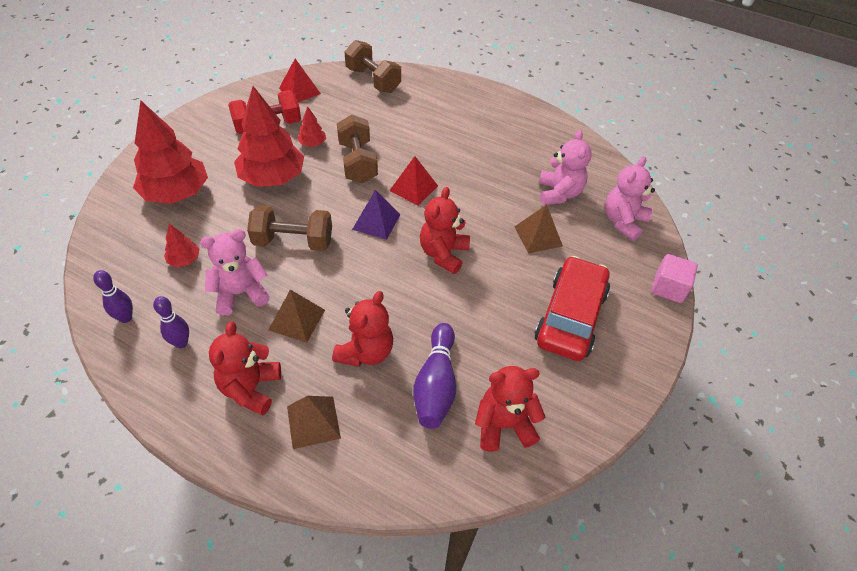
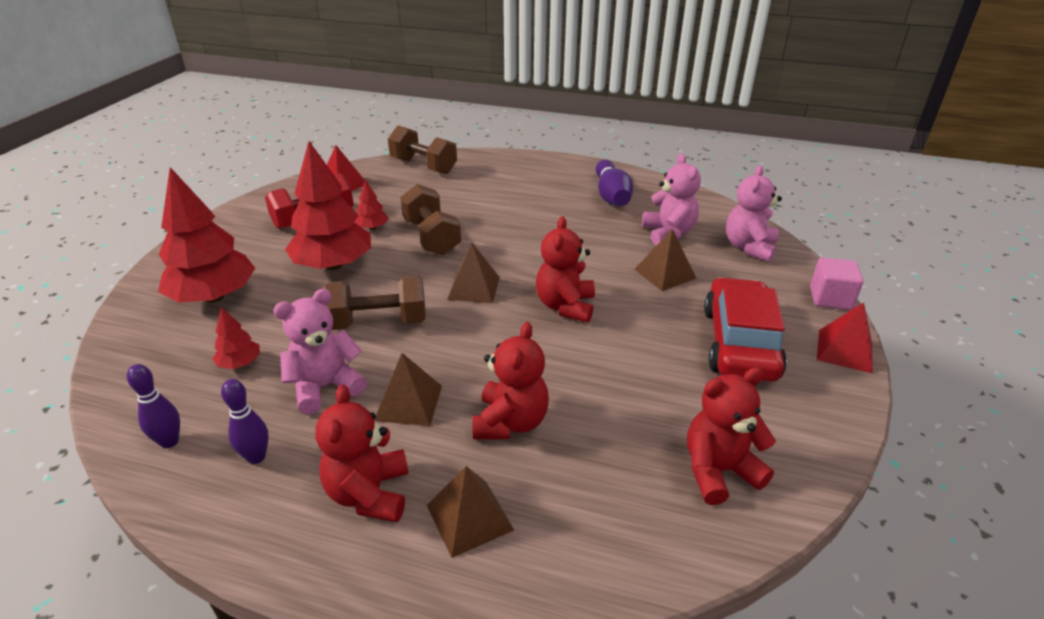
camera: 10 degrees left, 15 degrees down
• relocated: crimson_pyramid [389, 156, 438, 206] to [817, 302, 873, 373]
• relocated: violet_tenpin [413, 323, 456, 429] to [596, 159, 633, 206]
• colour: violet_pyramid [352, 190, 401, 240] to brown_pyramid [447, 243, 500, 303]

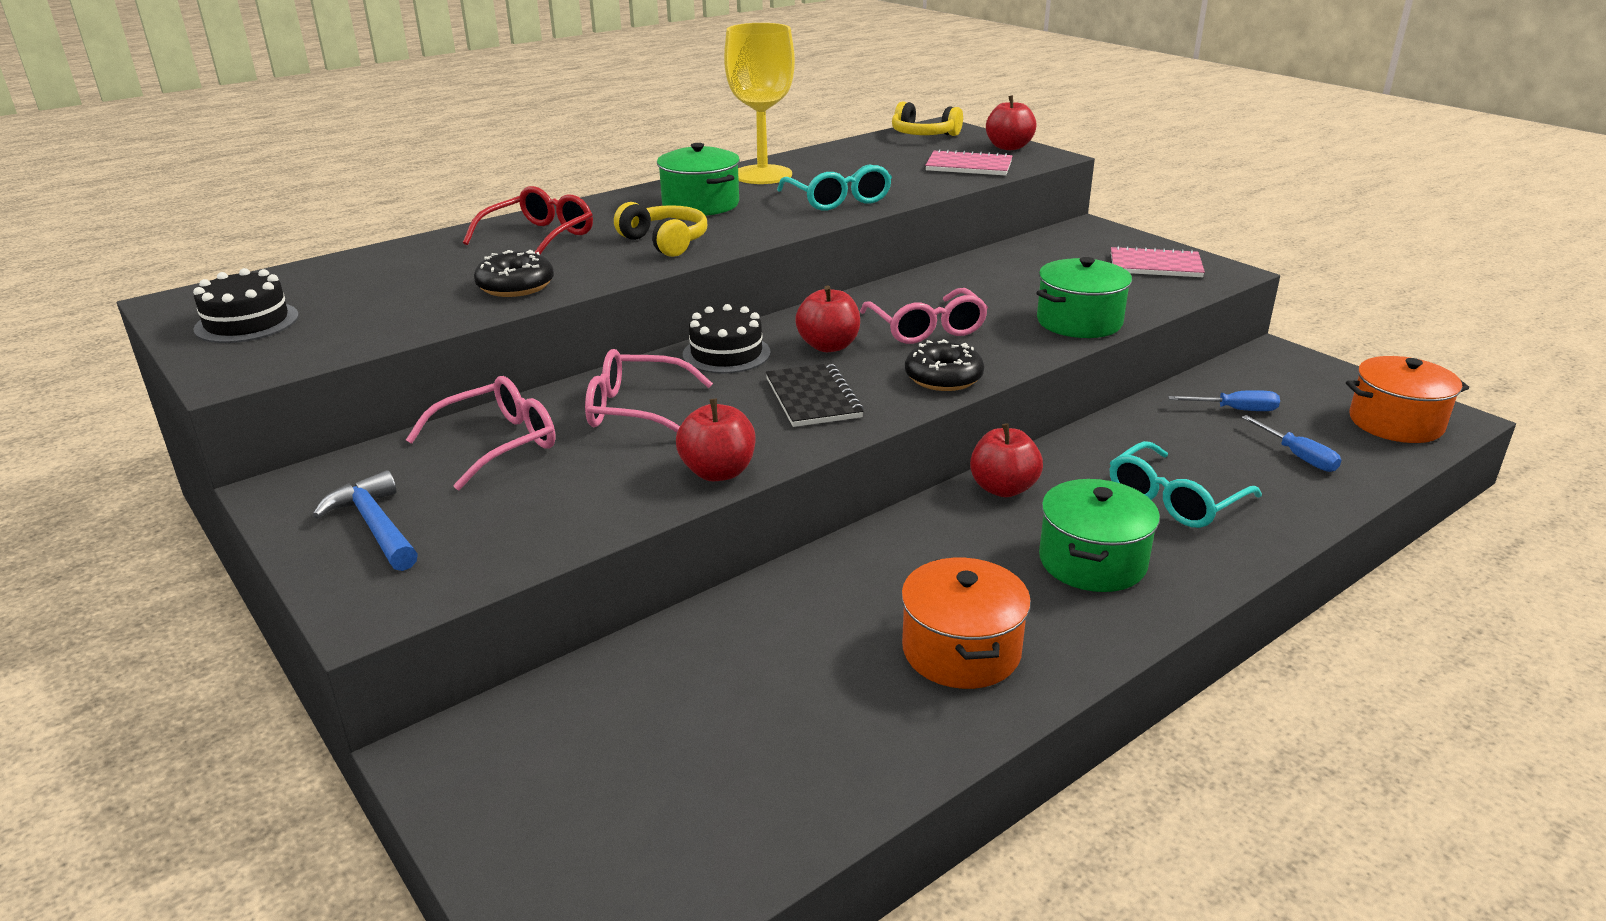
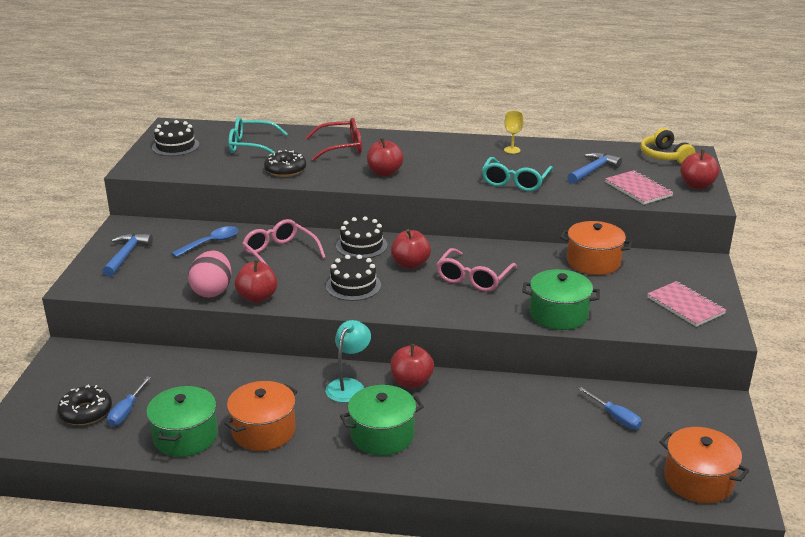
camera: 45 degrees right, 0 degrees up
• appeared: pink_egg [188, 250, 231, 298]
• appeared: teal_desk_lamp [325, 320, 371, 403]
• appeared: orange-coloured_cooking_pot [560, 221, 632, 275]
• appeared: blue_hammer [567, 152, 622, 184]
• relocated: green_cooking_pot [657, 143, 740, 216] to [146, 386, 218, 457]
• relocated: jet-black_doughnut [905, 339, 984, 391] to [57, 385, 112, 425]
• relocated: teal_eyeglasses [1110, 441, 1262, 528] to [228, 117, 288, 154]
• relocated: blue_hand_screwdriver [1241, 415, 1341, 472] to [107, 376, 151, 426]
• exchanged: pink_eyeglasses [406, 376, 556, 490] to blue_teaspoon [171, 226, 239, 257]
• exchanged: golden_over-ear_headphones [614, 202, 707, 257] to crimson_apple_fruit [367, 138, 404, 176]
• exchanged: jet-black_exercise_book [766, 363, 864, 427] to jet-black_gateau [326, 255, 381, 301]
• size: golden_wine_glass [724, 23, 795, 184] = [504, 111, 524, 154] x0.42

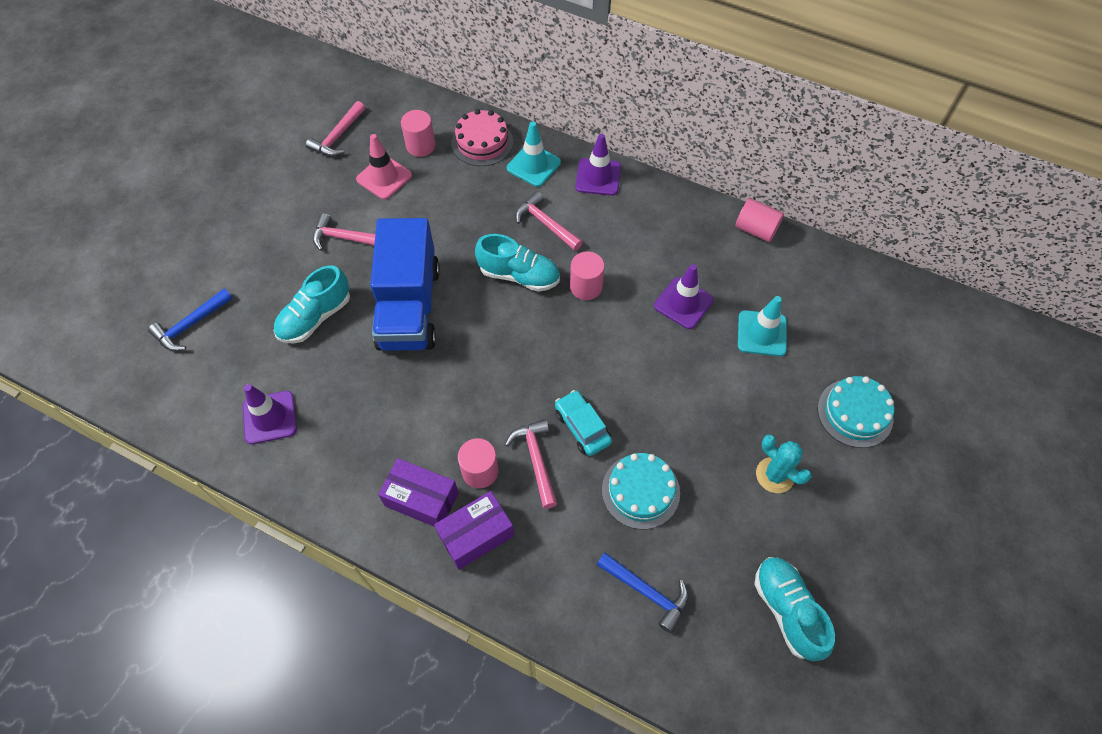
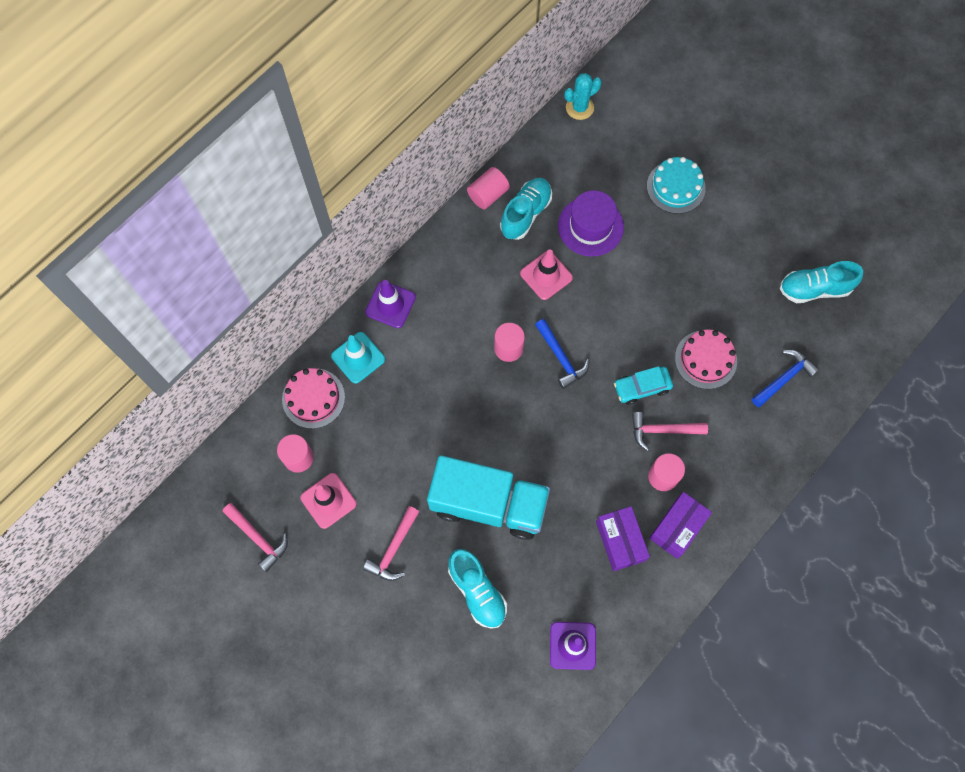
camera: 75 degrees left, 10 degrees up
• missing: pink_hammer [515, 191, 583, 251]
• relocated: blue_hammer [148, 288, 233, 351] to [535, 319, 589, 389]
• relocated: violet_parcel [434, 491, 514, 570] to [596, 506, 650, 571]
• relocated: teal_shoe [475, 234, 560, 292] to [500, 178, 552, 240]
• relocated: teal_cactus [756, 434, 811, 493] to [564, 73, 601, 120]
• exchanged: teal_traffic_cone [738, 296, 787, 356] to violet_hat [558, 190, 624, 257]
• colour: blue_toy_truck [370, 218, 440, 351] to teal_toy_truck [427, 455, 550, 540]
• colour: teal_gateau [602, 453, 680, 529] to pink_gateau [675, 329, 737, 389]
• colour: violet_traffic_cone [654, 264, 714, 329] to pink_traffic_cone [520, 249, 573, 300]

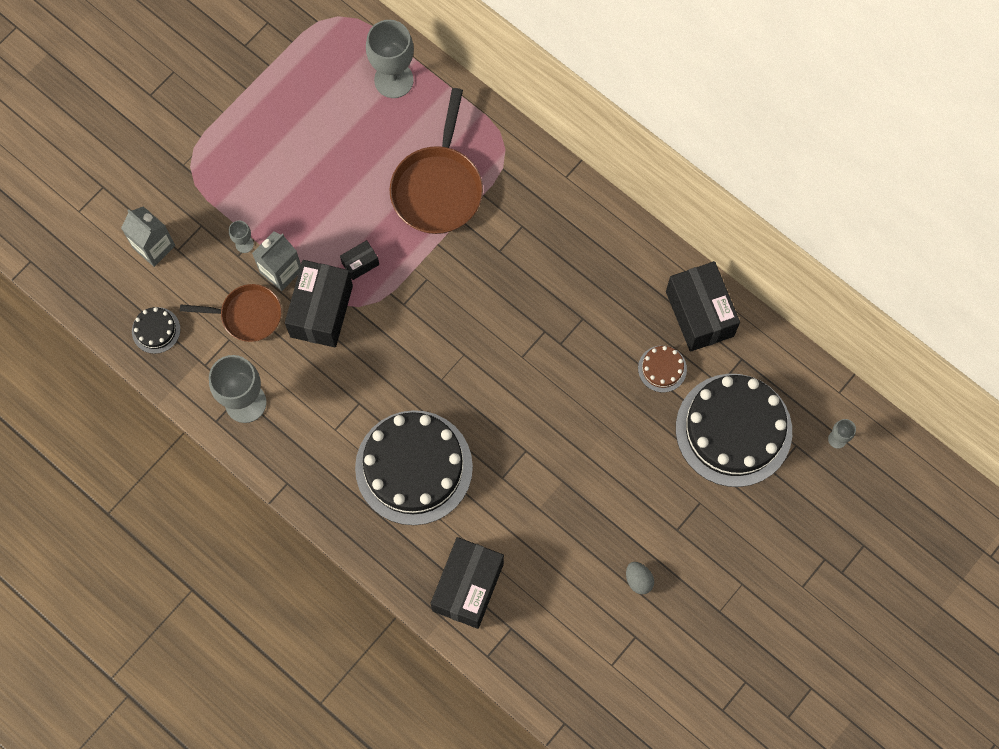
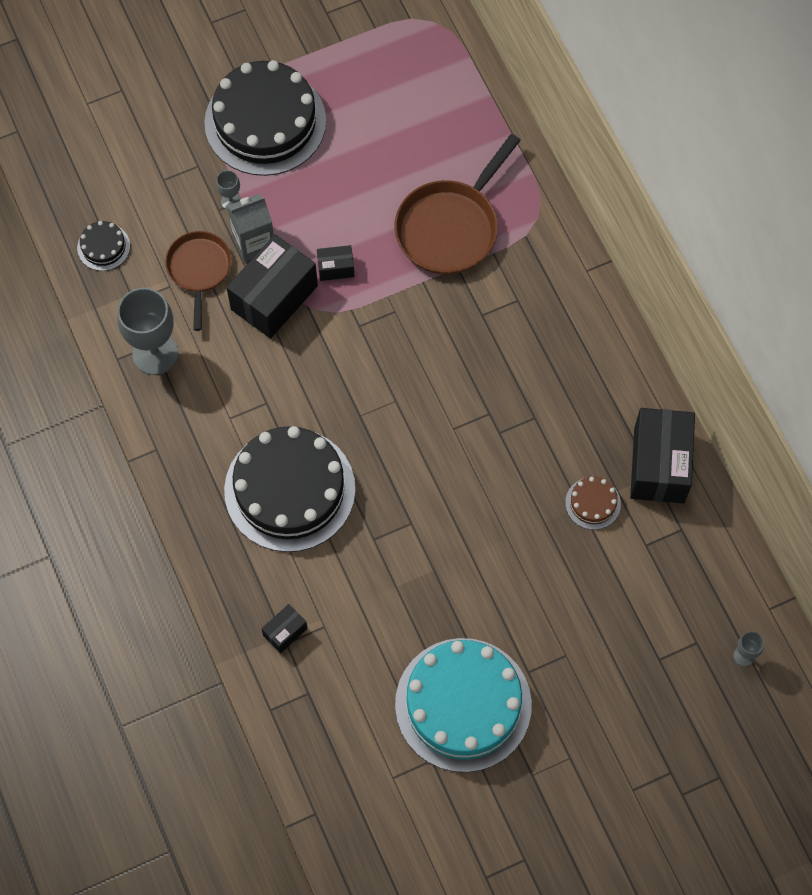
camera: 25 degrees right, 5 degrees down
• missing: ash-grey_carton [121, 206, 175, 267]
• missing: ash-grey_wine_glass [366, 20, 414, 98]
• relocated: jet-black_gateau [676, 374, 792, 487] to [204, 60, 326, 176]
• exchanged: ash-grey_egg [626, 562, 654, 594] to teal_gateau [395, 638, 532, 772]
• spun: brown_pan [180, 284, 282, 342] = [165, 231, 232, 331] 120 degrees counterclockwise
• size: jet-black_parcel [430, 537, 504, 629] = [262, 604, 307, 653] x0.46

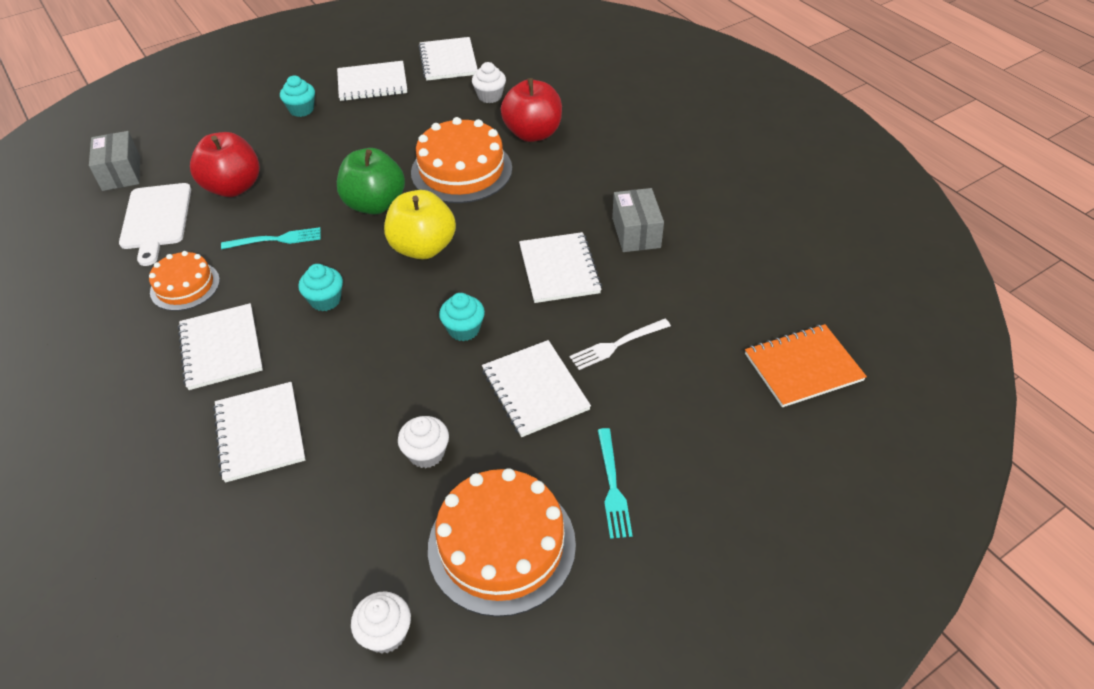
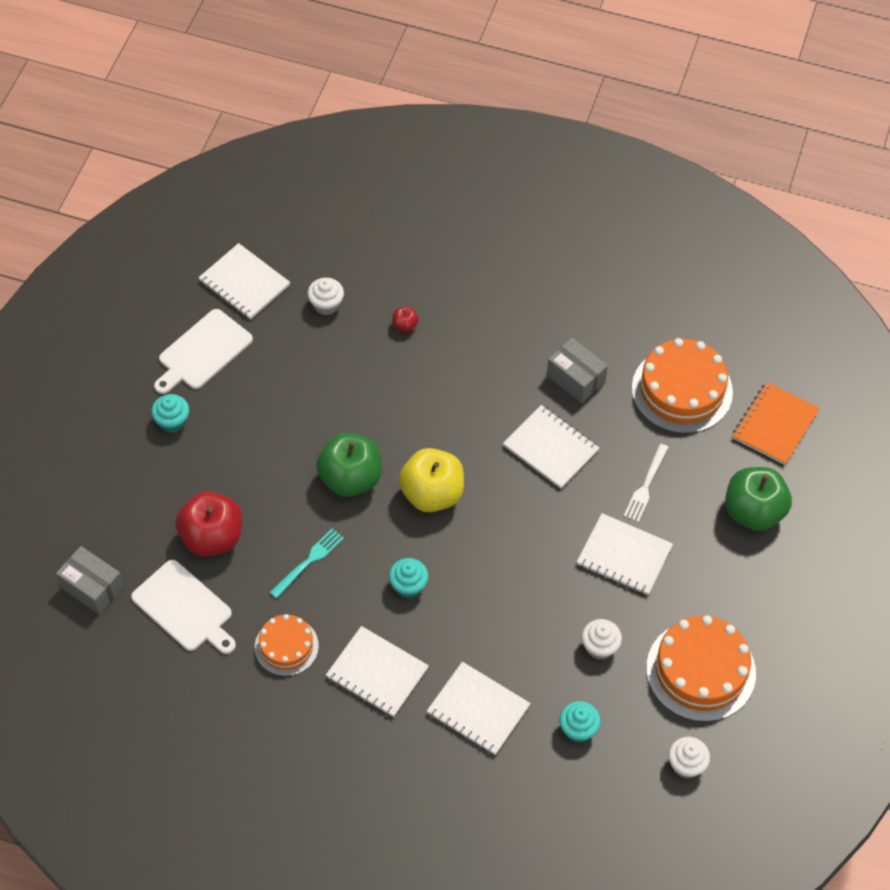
camera: 40 degrees left, 10 degrees up
• missing: teal_dinner_fork [598, 428, 633, 539]
• appeared: green_apple_fruit [725, 467, 792, 531]
• relocated: orange-coloured_gateau [411, 117, 512, 203] to [632, 338, 733, 433]
• relocated: teal_fairy_cake [439, 293, 485, 341] to [559, 701, 601, 743]
• exchanged: pure_white_exercise_book [337, 61, 407, 101] to pure_white_chopping_board [154, 309, 253, 394]
• size: crimson_apple_fruit [501, 78, 562, 142] = [392, 307, 419, 332] x0.43

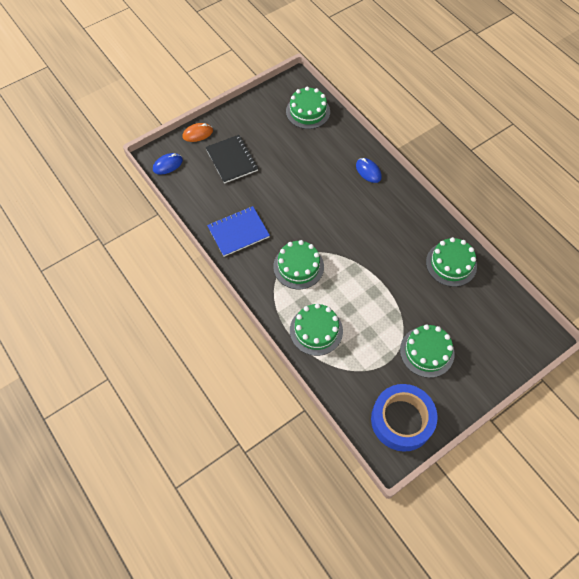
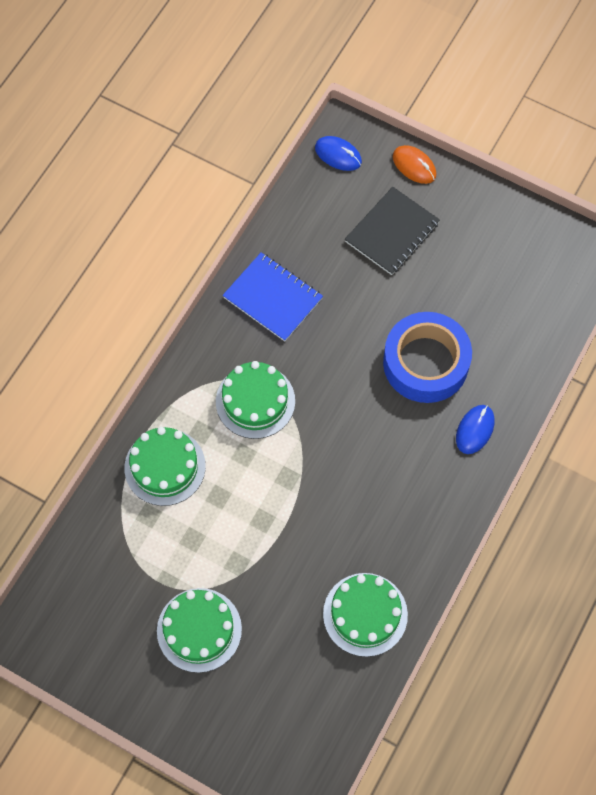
camera: 65 degrees right, 5 degrees up
• missing: green_gateau [286, 87, 330, 129]
• relocated: blue_tape [371, 384, 438, 452] to [383, 312, 472, 403]

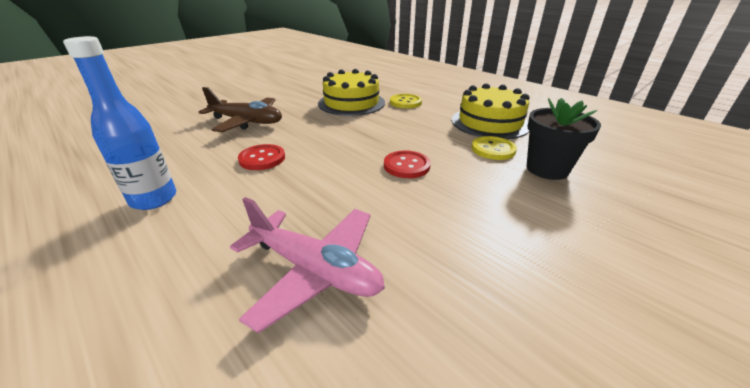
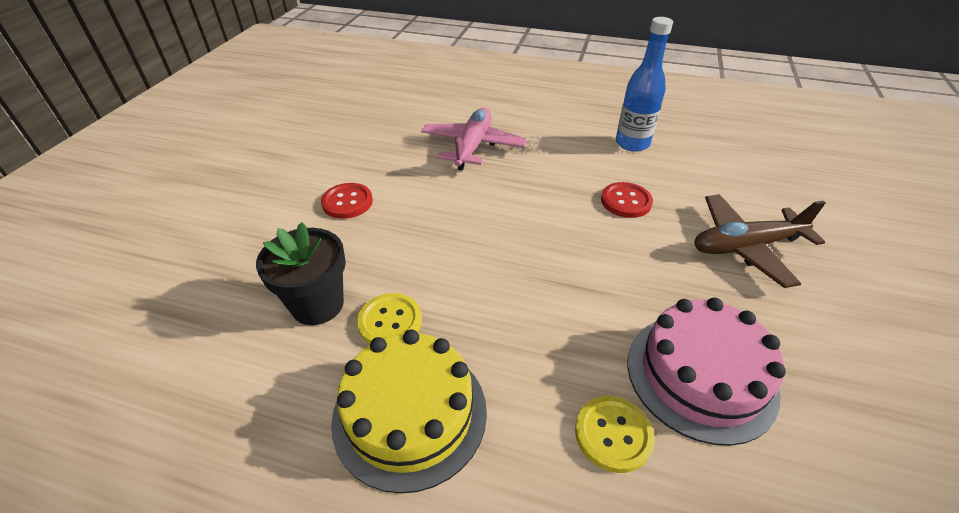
camera: 150 degrees right, 10 degrees up
• relocated: crimson_sewing_button [384, 150, 431, 178] to [321, 183, 373, 219]
• colour: golden_gateau [318, 69, 385, 116] to pink_gateau [627, 298, 786, 446]
• spun: pink_plane [230, 197, 385, 333] = [421, 108, 527, 170] 105 degrees clockwise

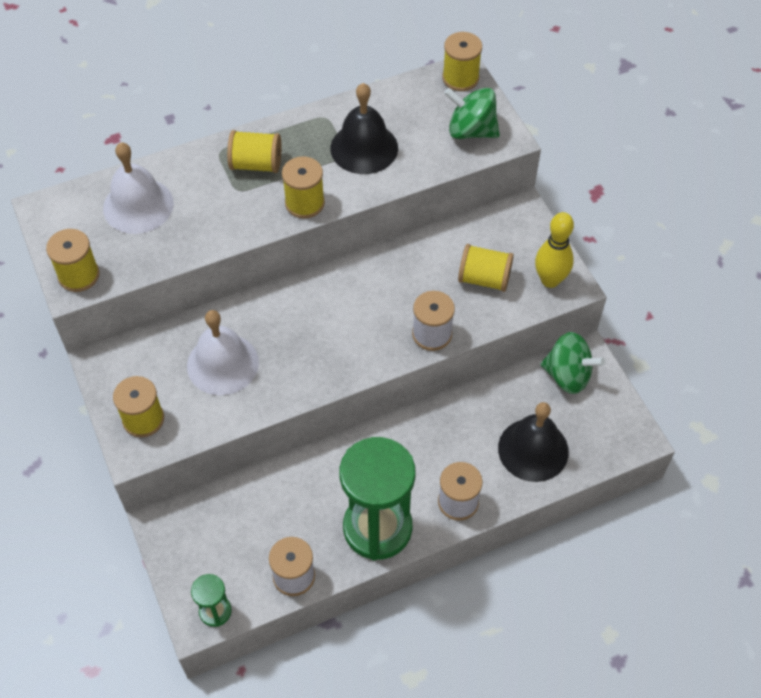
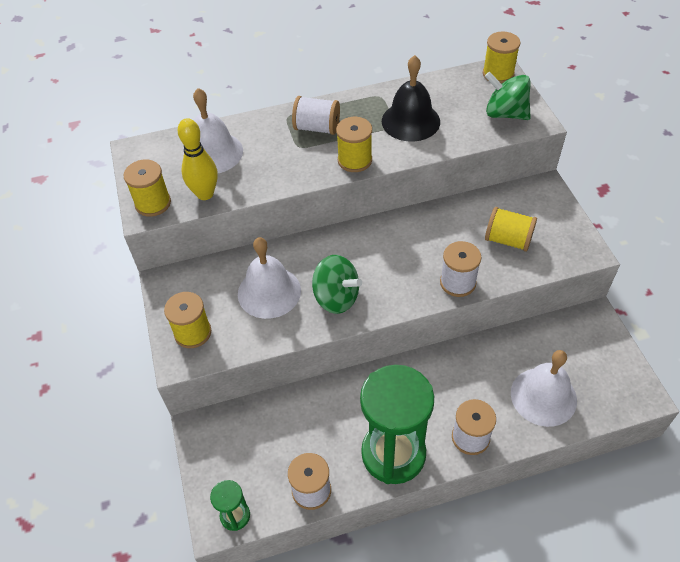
camera: 10 degrees right, 5 degrees down
• relocated: golden_tenpin [535, 212, 574, 288] to [177, 118, 218, 200]
• relocated: green_toy_top [541, 332, 605, 394] to [312, 255, 362, 314]
• colour: golden_bobbin [227, 130, 281, 173] to pure_white_bobbin [292, 96, 340, 135]
• colour: jet-black_hand_bell [498, 402, 569, 482] to pure_white_hand_bell [511, 350, 577, 427]

